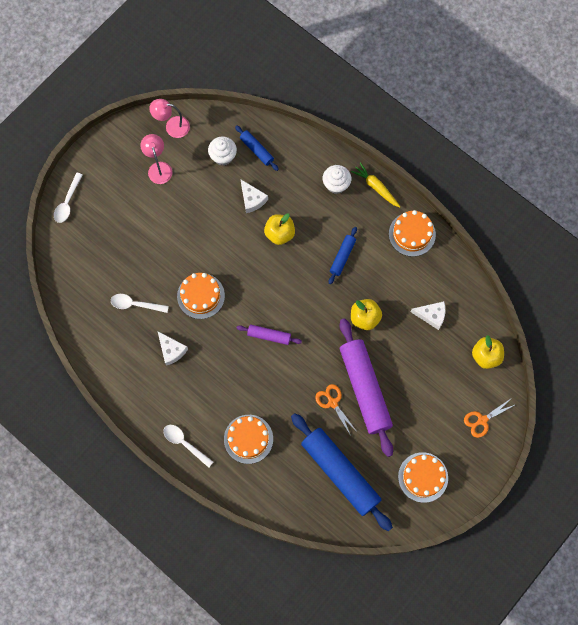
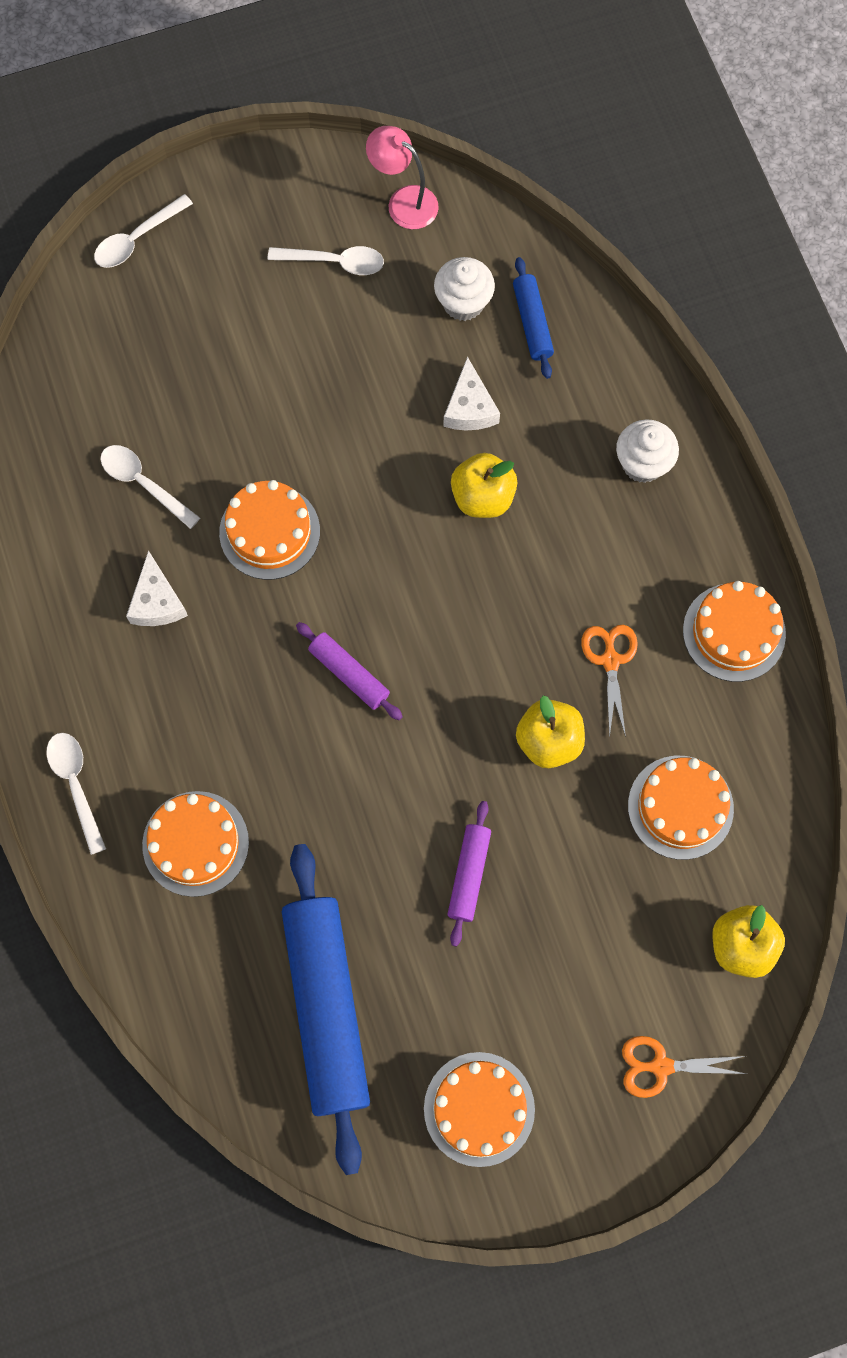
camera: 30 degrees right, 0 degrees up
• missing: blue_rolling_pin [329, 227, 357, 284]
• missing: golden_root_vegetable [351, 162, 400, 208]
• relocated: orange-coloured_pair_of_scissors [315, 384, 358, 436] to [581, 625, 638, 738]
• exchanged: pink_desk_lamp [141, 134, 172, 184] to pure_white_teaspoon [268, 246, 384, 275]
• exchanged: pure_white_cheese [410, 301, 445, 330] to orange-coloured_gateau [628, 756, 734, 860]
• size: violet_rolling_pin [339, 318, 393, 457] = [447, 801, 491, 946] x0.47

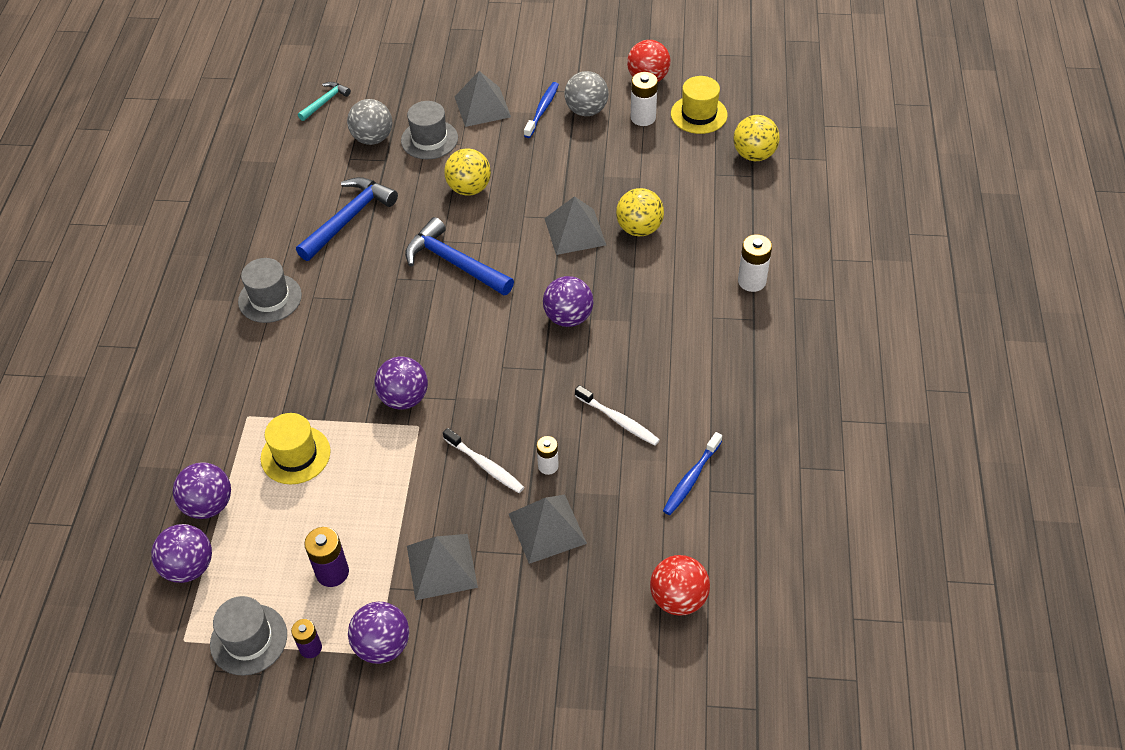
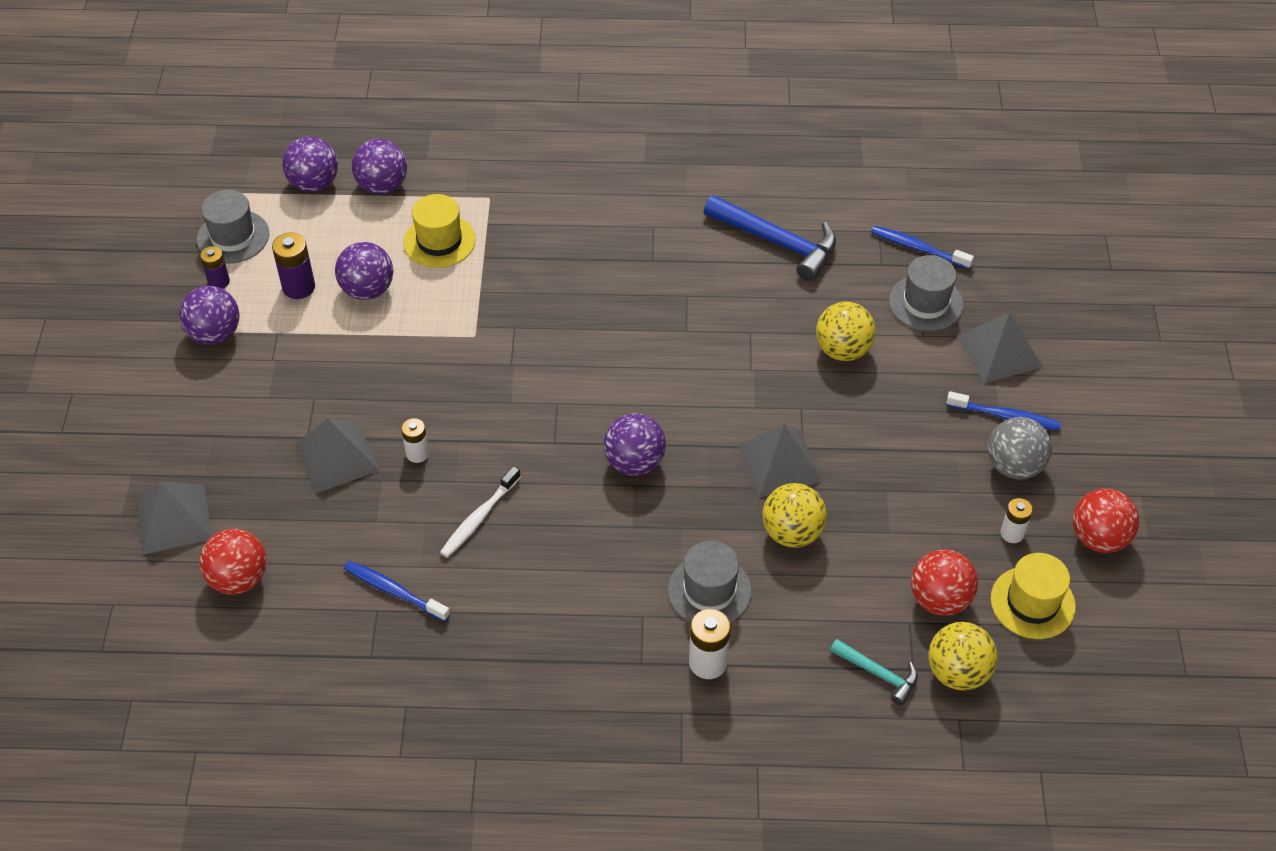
camera: 85 degrees right, 0 degrees up
• missing: blue_hammer [405, 217, 514, 295]
• missing: pure_white_tooth_brush [443, 428, 524, 493]
• appeared: crimson_sphere [911, 549, 978, 616]
• relocated: ash-grey_hat [238, 258, 302, 323] to [668, 541, 752, 622]
• relocated: teal_hammer [298, 82, 351, 121] to [830, 639, 918, 706]
• relocated: violet_sphere [374, 357, 428, 410] to [335, 242, 394, 300]
• relocated: ash-grey_pyramid [407, 534, 478, 600] to [136, 481, 212, 555]
• exchanged: ash-grey_sphere [347, 99, 393, 145] to blue_tooth_brush [871, 226, 974, 269]
• size: pure_white_battery [631, 72, 658, 126] = [1001, 498, 1033, 543] x0.66

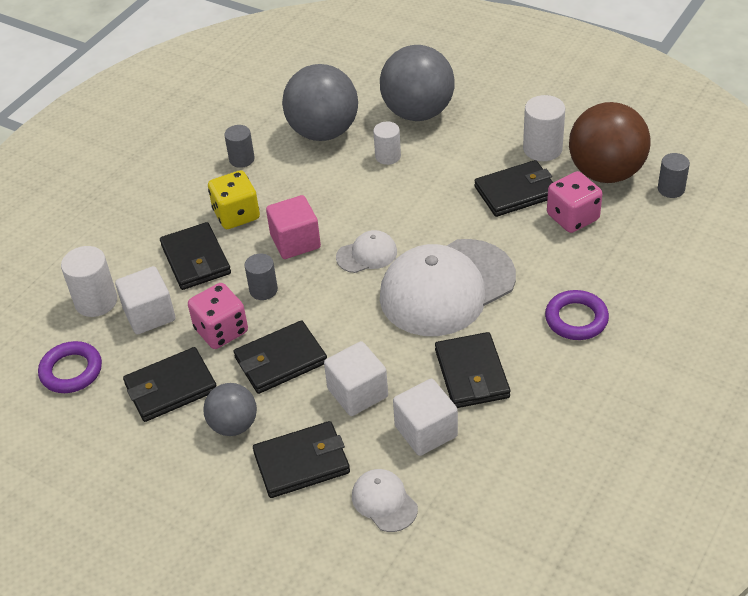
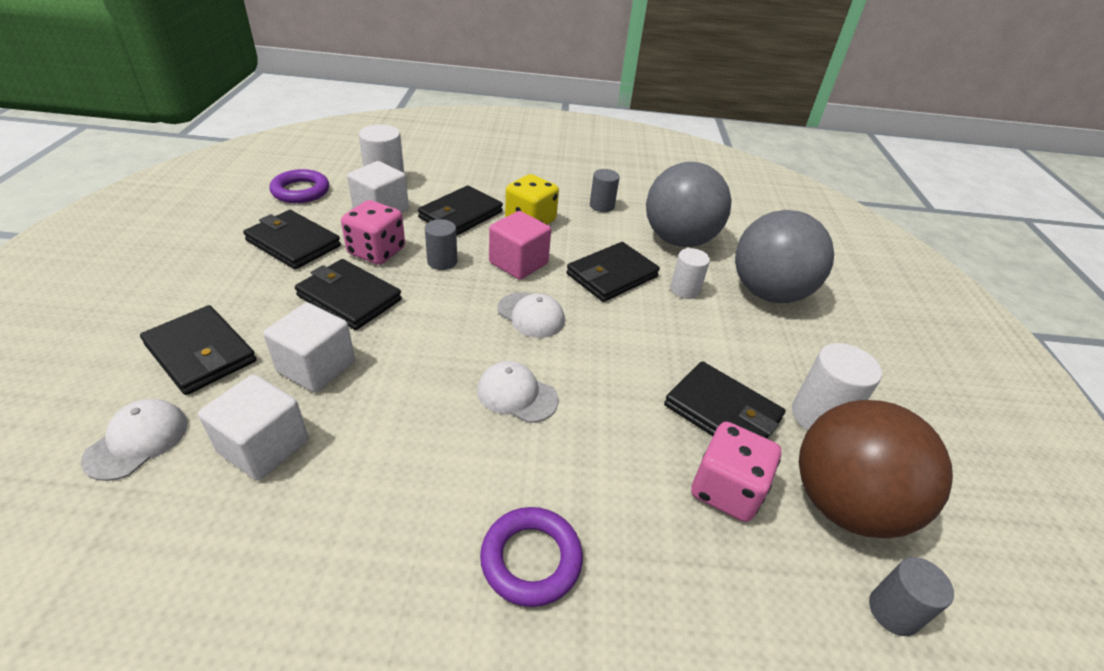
camera: 55 degrees right, 5 degrees down
• missing: ash-grey_sphere [203, 383, 257, 436]
• relocated: jet-black_wallet [435, 332, 510, 408] to [566, 242, 660, 302]
• size: pure_white_cap [380, 239, 516, 336] = [477, 361, 559, 423] x0.45

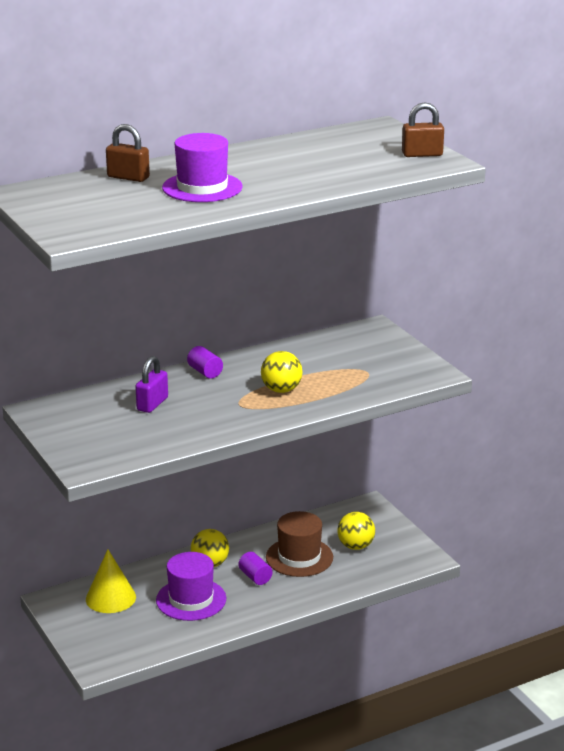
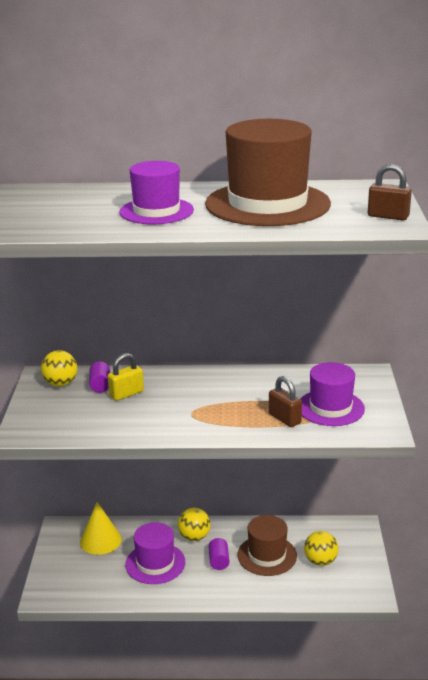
camera: 30 degrees right, 0 degrees up
• appeared: brown_hat [205, 119, 331, 226]
• appeared: violet_hat [301, 362, 365, 426]
• relocated: brown_lock [106, 124, 150, 182] to [269, 376, 302, 427]
• relocated: violet_solid_cylinder [187, 346, 223, 379] to [89, 361, 110, 393]
• relocated: golden_sphere [261, 351, 303, 393] to [41, 350, 77, 387]
• colour: violet_lock [135, 356, 168, 413] to golden_lock [108, 353, 144, 401]

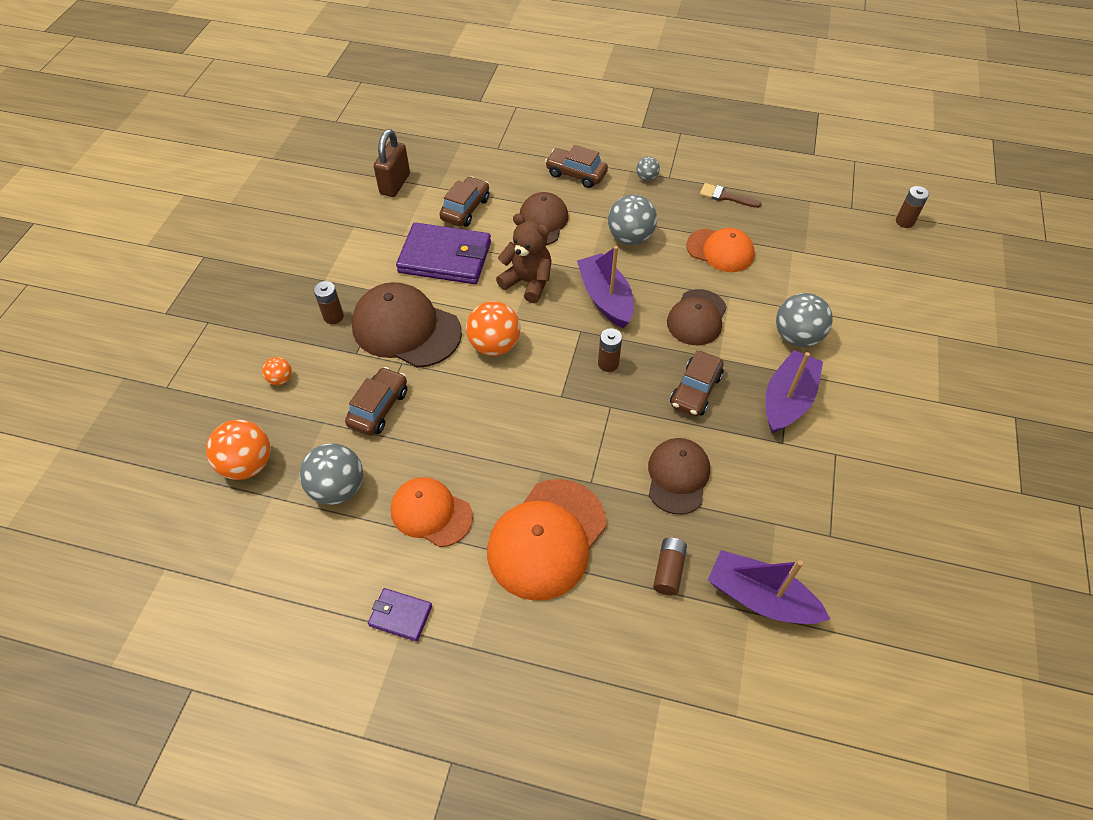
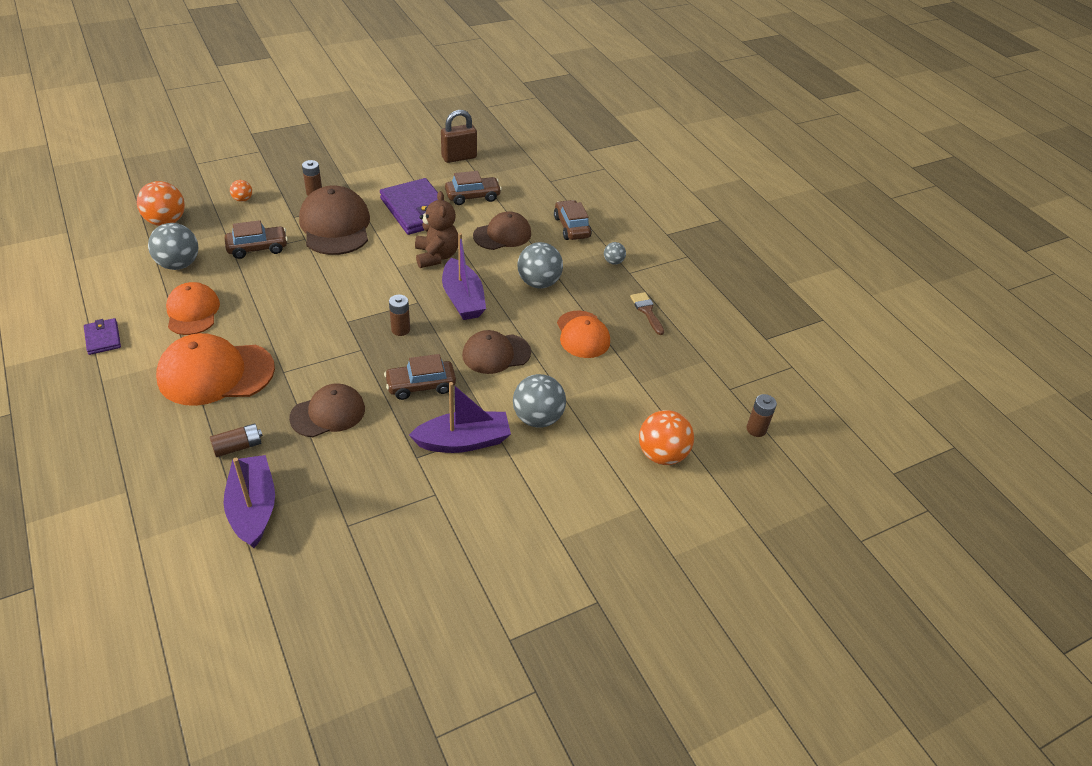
camera: 45 degrees right, 10 degrees down
• relocated: orange-coloured_sphere [466, 301, 520, 356] to [639, 410, 694, 465]
• spun: violet_sailboat [577, 246, 634, 328] = [442, 233, 486, 320] 135 degrees clockwise

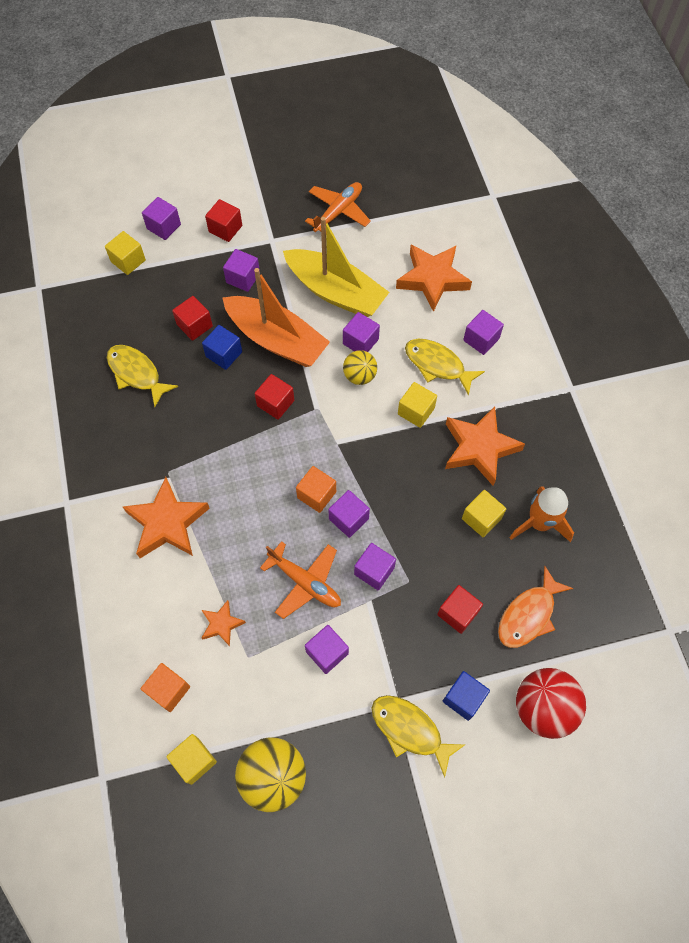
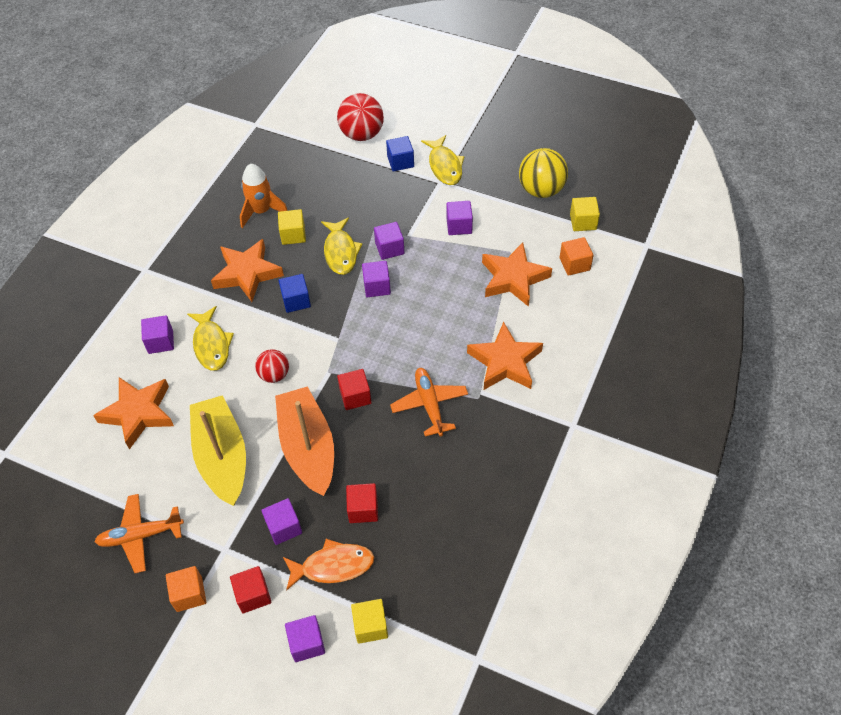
camera: 140 degrees left, 10 degrees down
• missing: violet_cube [343, 312, 380, 352]
• missing: golden_cube [398, 382, 437, 428]
• missing: crimson_cube [437, 585, 483, 634]
• relocated: golden_fish_figure [107, 345, 178, 407] to [321, 218, 362, 275]
• relocated: blue_cube [202, 325, 242, 370] to [278, 274, 311, 313]
• relocated: orange-coloured_plane [260, 541, 341, 619] to [390, 368, 468, 437]
• relocated: orange-coloured_cube [296, 466, 336, 513] to [166, 566, 206, 612]
• relocated: orange-coloured_fish_figure [498, 566, 573, 648] to [283, 539, 374, 591]
• colour: golden_sphere [343, 350, 377, 385] to crimson_sphere [255, 349, 289, 383]
• size: orange-coloured_five-pointed_star [201, 600, 246, 646] = [482, 242, 552, 307] x1.95

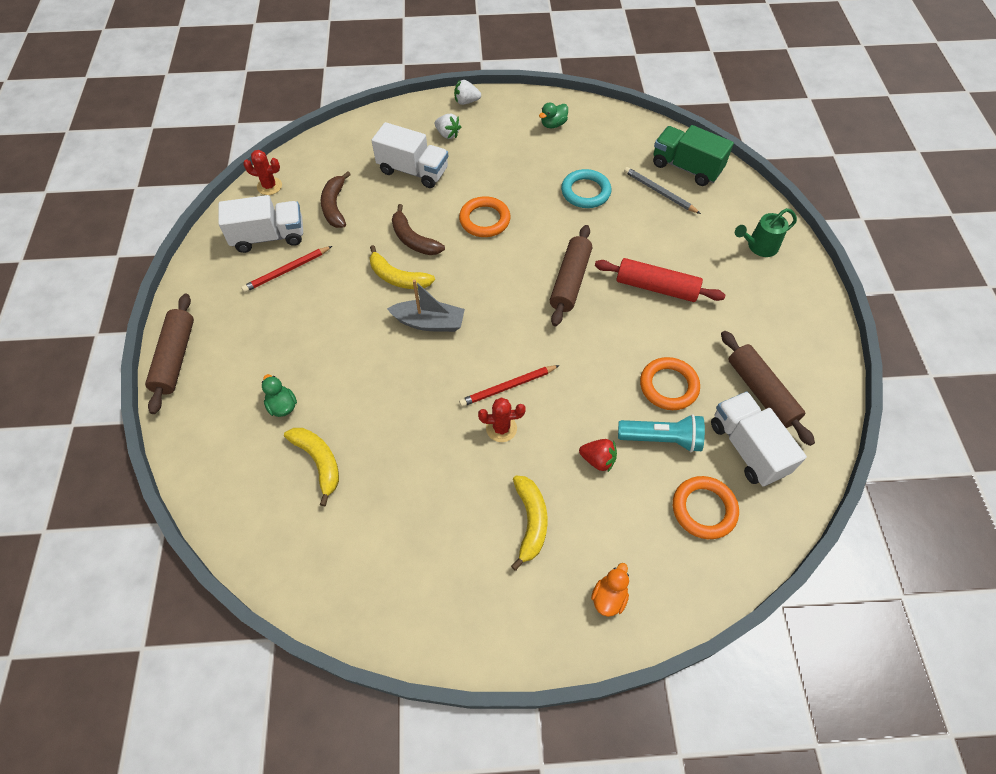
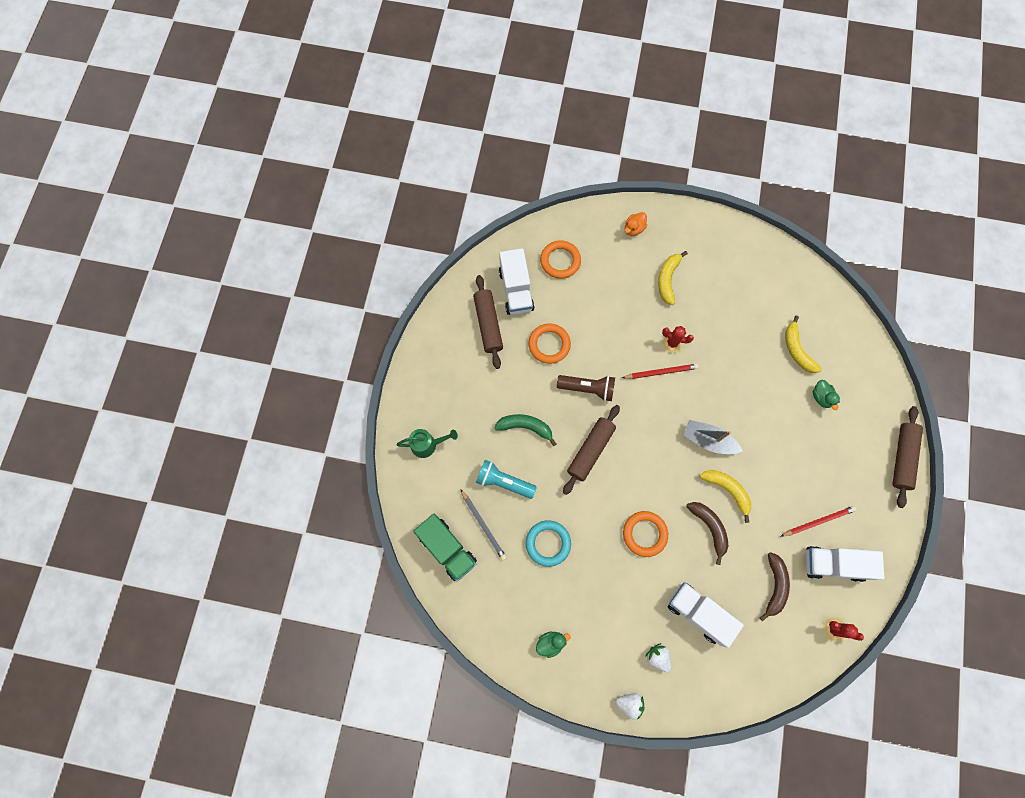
camera: 165 degrees left, 15 degrees up
• missing: crimson_berry [579, 439, 617, 472]
• appeared: brown_pocket_torch [557, 375, 615, 401]
• relocated: teal_pocket_torch [618, 414, 705, 452] to [476, 460, 537, 499]
• exchanged: crimson_rolling_pin [595, 258, 725, 302] to green_banana_fruit [494, 414, 556, 446]

